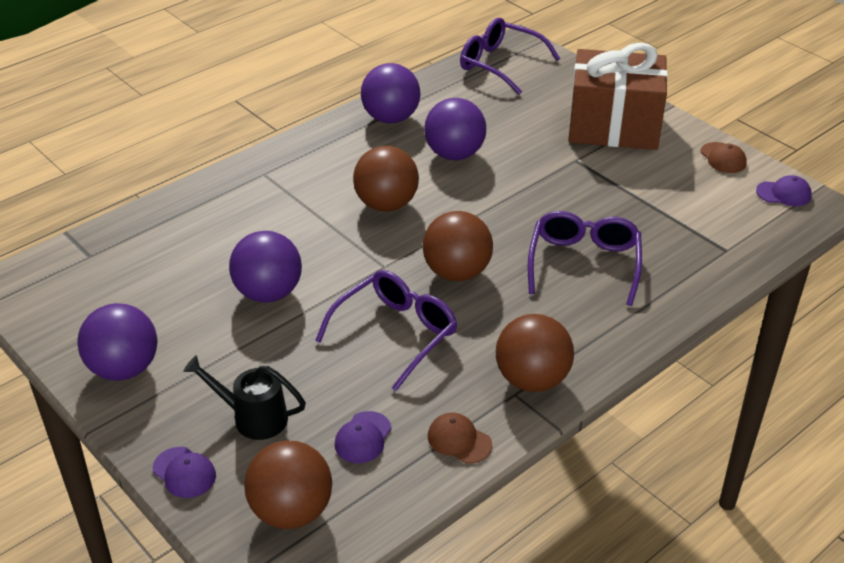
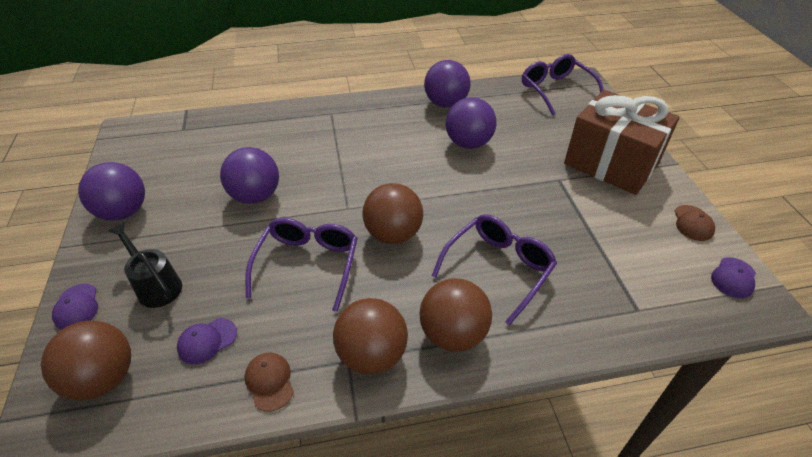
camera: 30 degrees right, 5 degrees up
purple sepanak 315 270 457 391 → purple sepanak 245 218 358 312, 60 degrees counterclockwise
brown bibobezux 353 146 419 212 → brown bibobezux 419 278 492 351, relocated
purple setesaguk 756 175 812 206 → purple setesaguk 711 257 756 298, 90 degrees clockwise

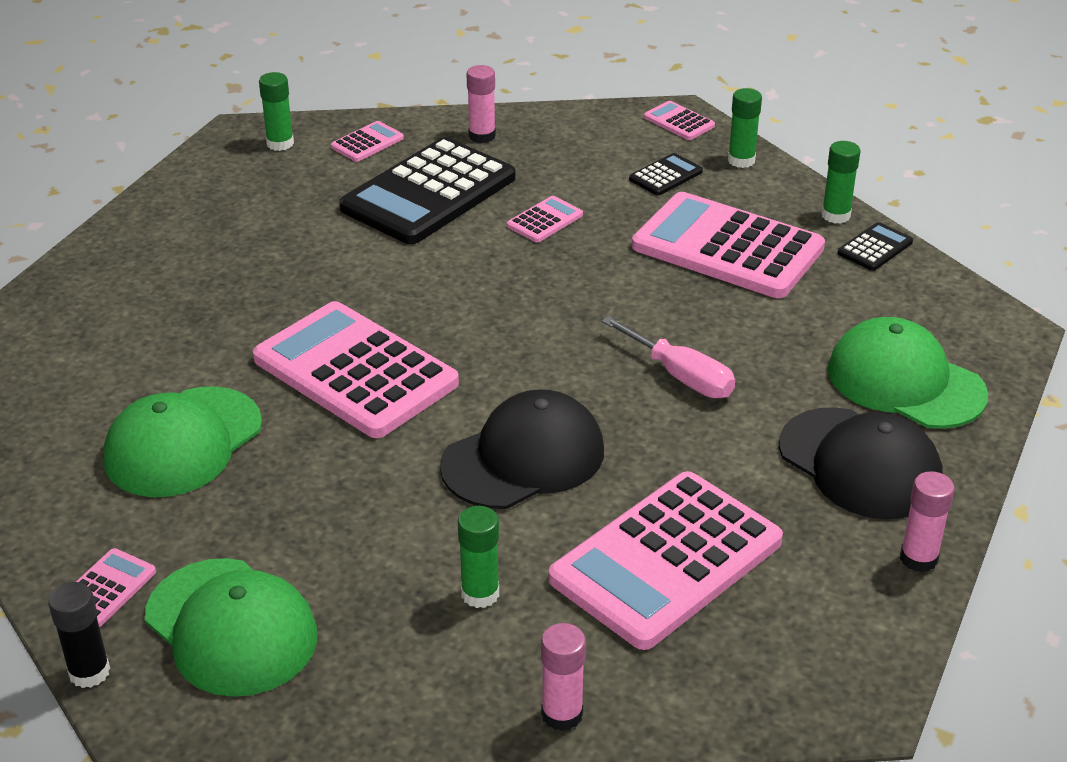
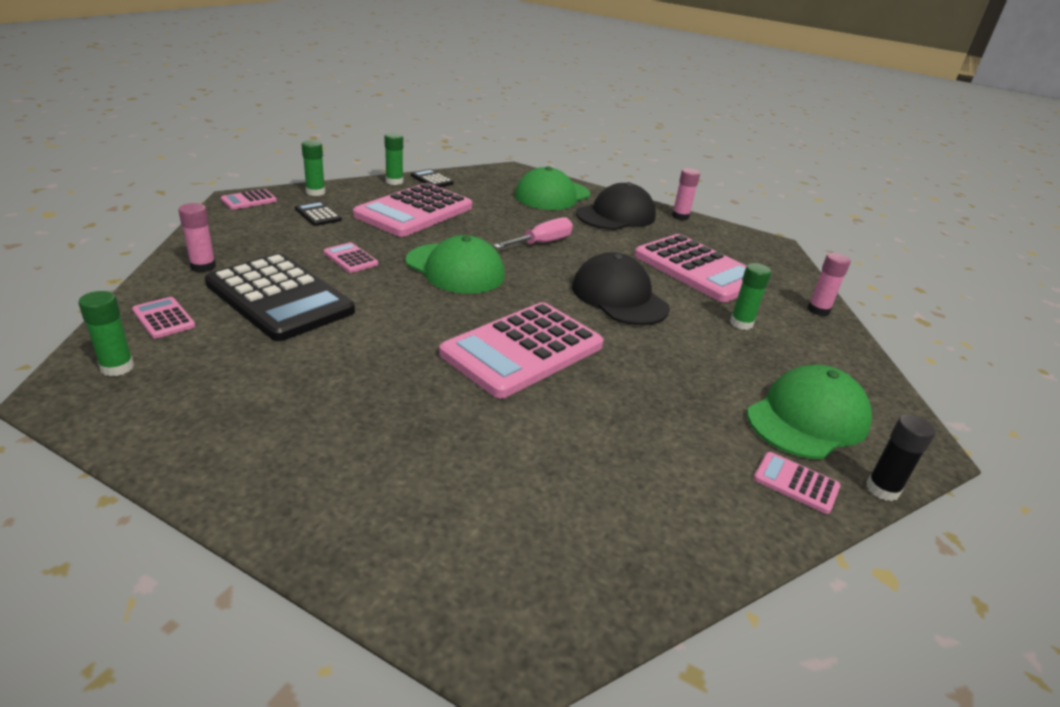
camera: 90 degrees left, 5 degrees down
green setesaguk 103 386 262 497 → green setesaguk 406 235 505 294, relocated

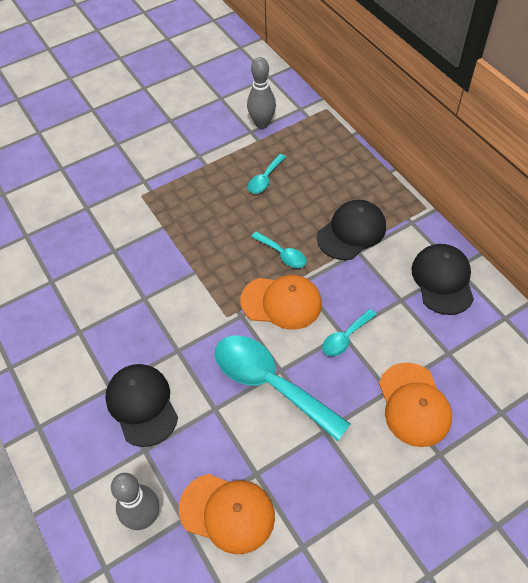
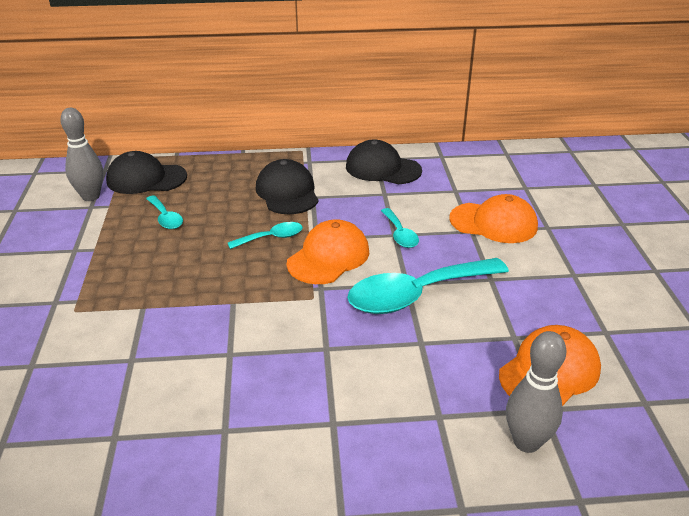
camera: 65 degrees left, 20 degrees down
black setesaguk 105 364 178 447 → black setesaguk 106 151 187 194, relocated

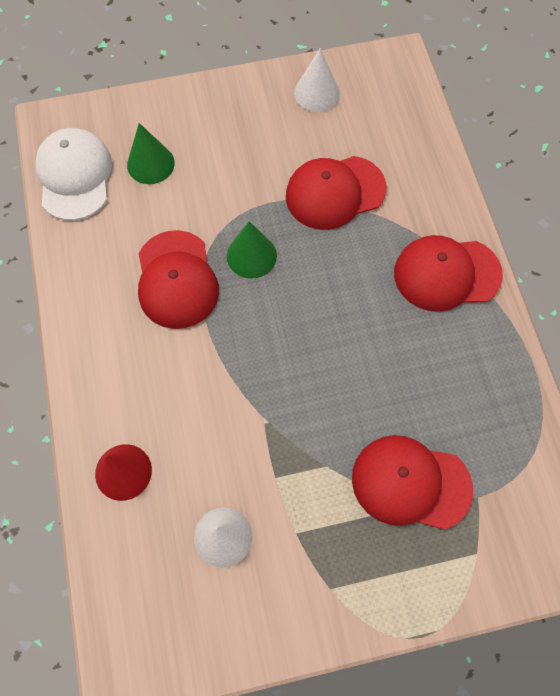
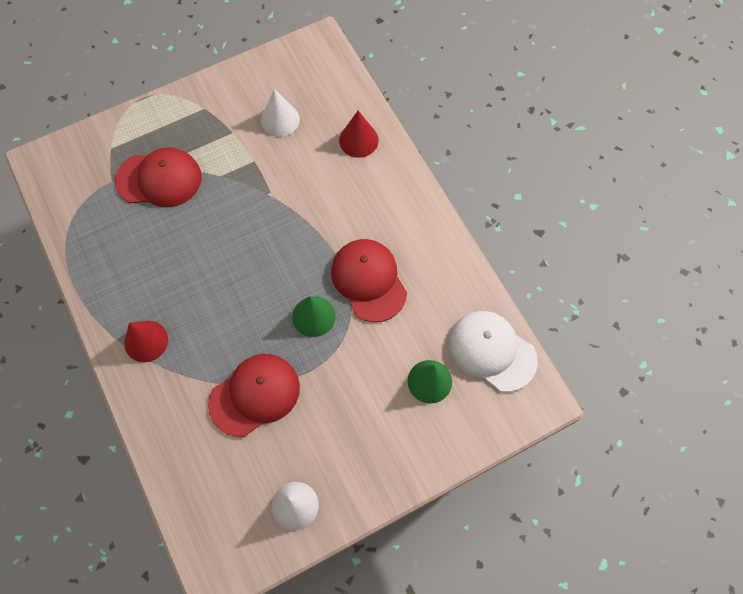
camera: 165 degrees right, 0 degrees up
white setesaguk 35 128 112 221 → white setesaguk 449 311 538 392, 150 degrees clockwise
red setesaguk 394 235 503 312 → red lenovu 124 321 168 362

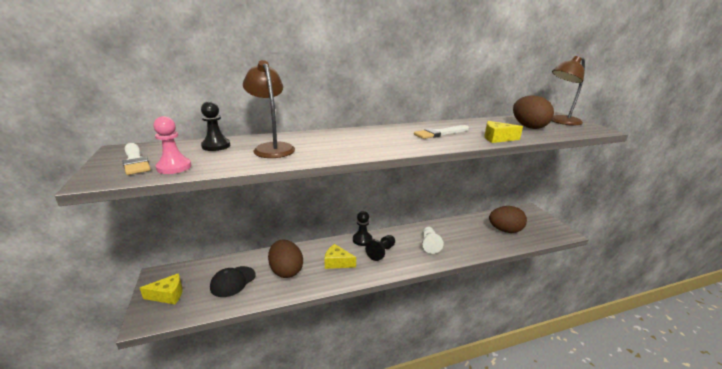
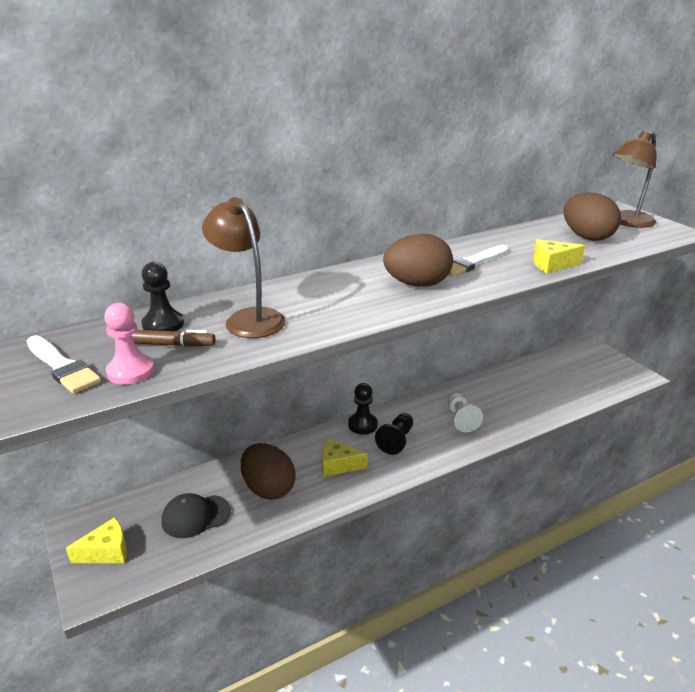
camera: 10 degrees left, 5 degrees up
black setesaguk 210 266 255 297 → black setesaguk 162 493 231 538, 45 degrees clockwise
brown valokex 489 206 527 233 → brown valokex 383 234 453 287, relocated
- → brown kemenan 132 330 216 347

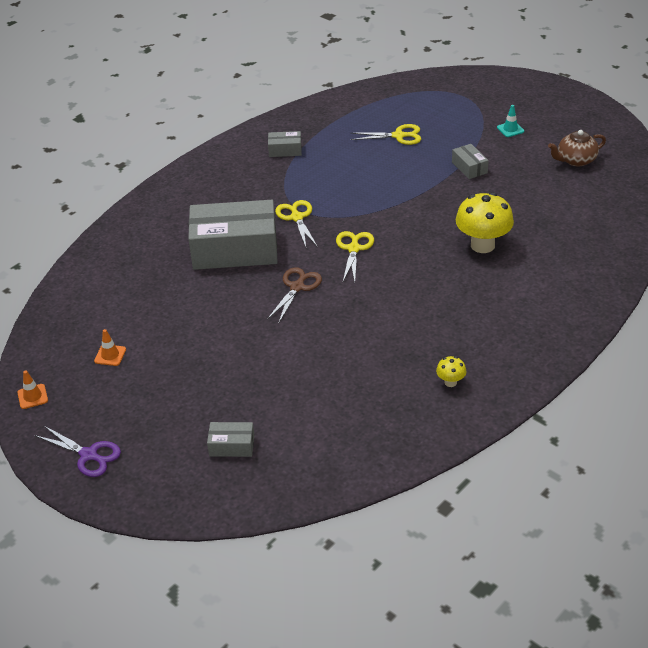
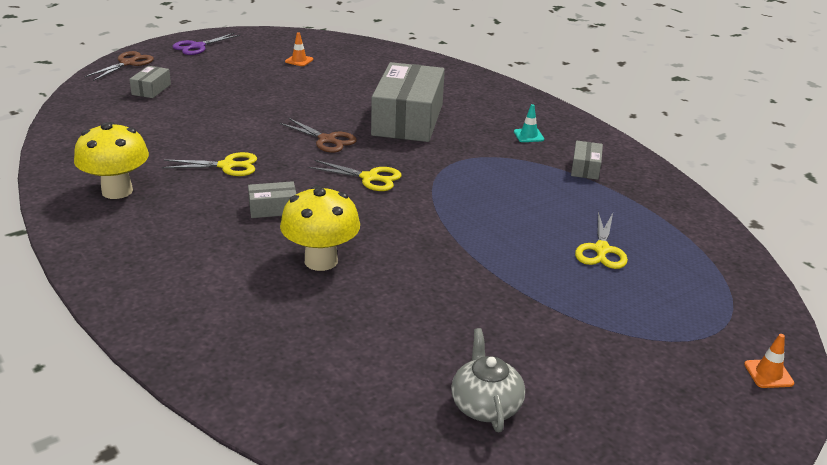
camera: 100 degrees right, 10 degrees down
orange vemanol 17 370 48 409 → orange vemanol 744 334 794 388, relocated
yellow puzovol 275 200 318 247 → yellow puzovol 161 152 257 176, relocated
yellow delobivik 436 356 466 387 → yellow delobivik 74 122 149 199, x2.16
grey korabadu 452 144 489 179 → grey korabadu 248 181 296 218, relocated
turquoise vemanol 497 105 524 137 → turquoise vemanol 514 104 544 142, relocated
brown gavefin 548 130 606 166 → grey gavefin 451 328 525 432
- → brown puzovol 84 51 154 81

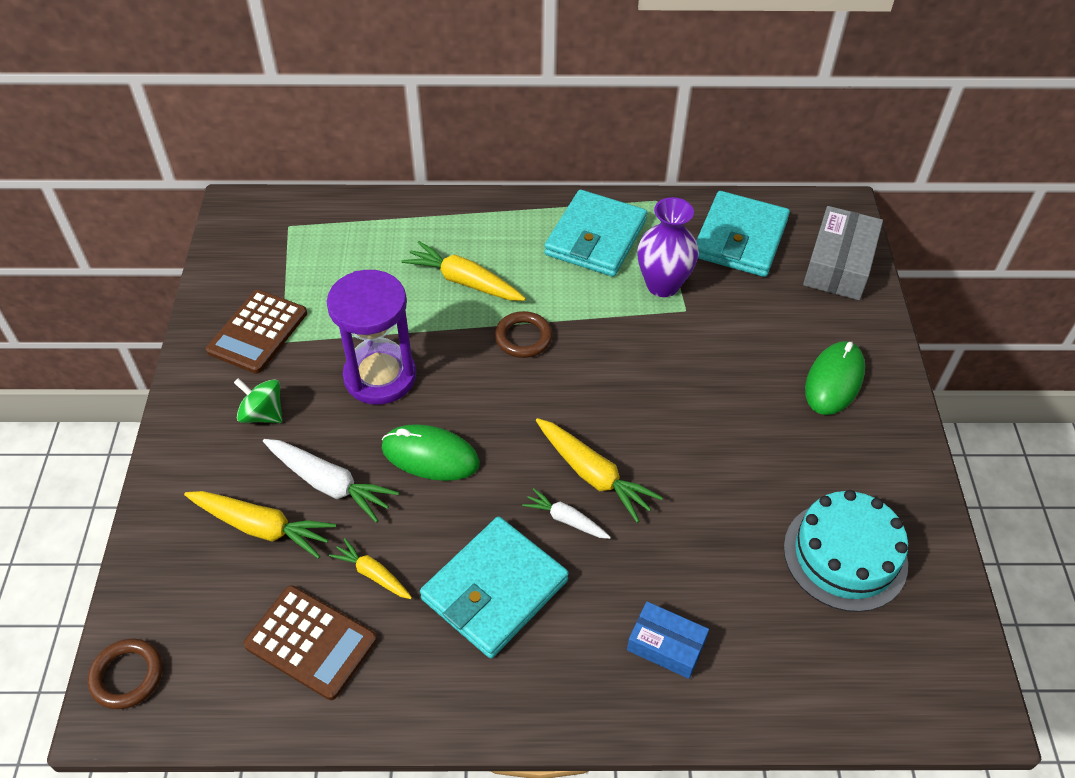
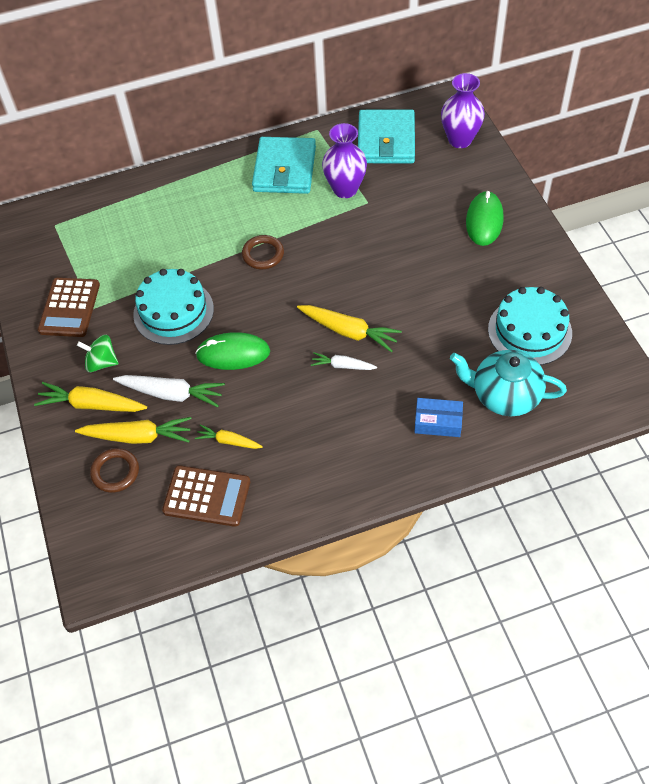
camera: 15 degrees left, 5 degrees up
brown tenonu 87 639 163 709 → brown tenonu 90 448 139 493, relocated
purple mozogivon 327 270 416 405 → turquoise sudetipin 133 269 214 345
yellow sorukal 402 241 526 301 → yellow sorukal 34 382 147 412, relocated
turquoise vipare 420 517 569 659 → -
grey korabadu 803 206 883 300 → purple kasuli 441 73 485 148
- → turquoise gavefin 450 350 567 416

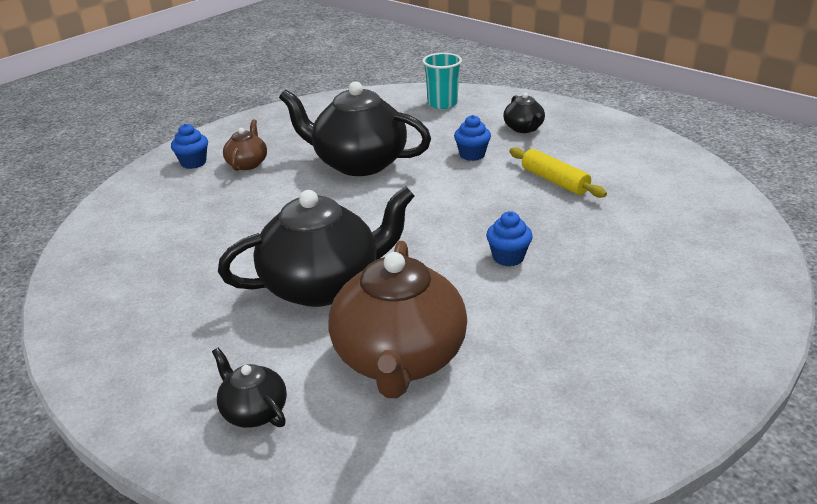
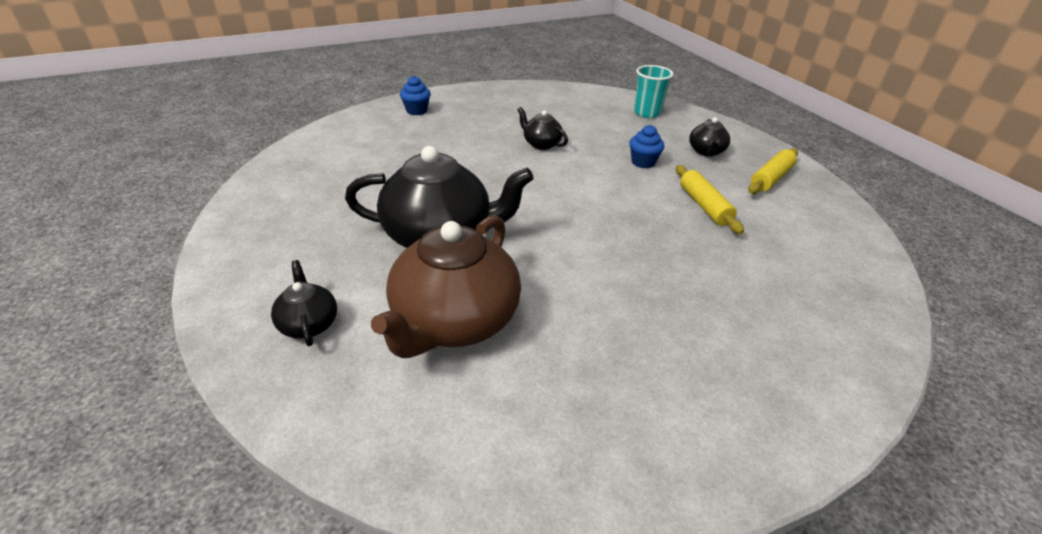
camera: 20 degrees right, 5 degrees up
brown gavefin 223 119 267 171 → -
black gavefin 279 81 431 176 → black gavefin 517 107 568 150, x0.47
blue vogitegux 486 211 533 266 → -
- → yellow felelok 748 148 798 194

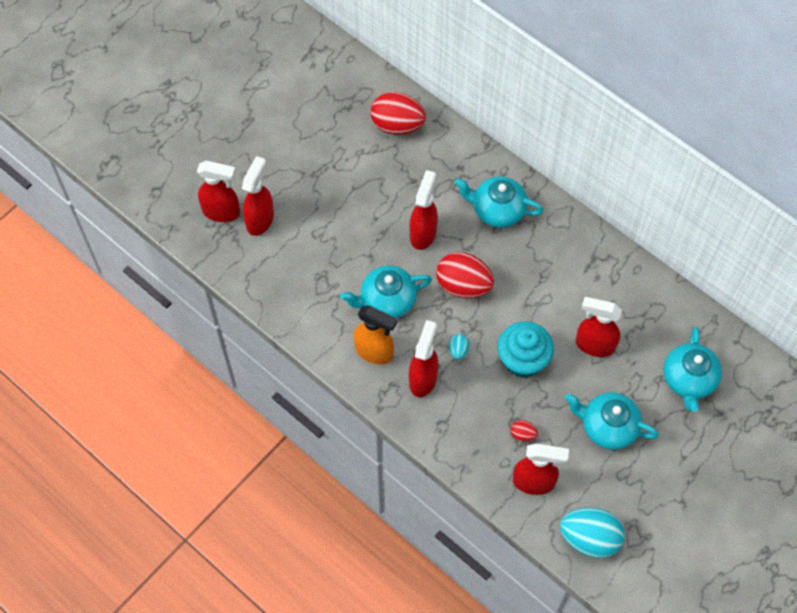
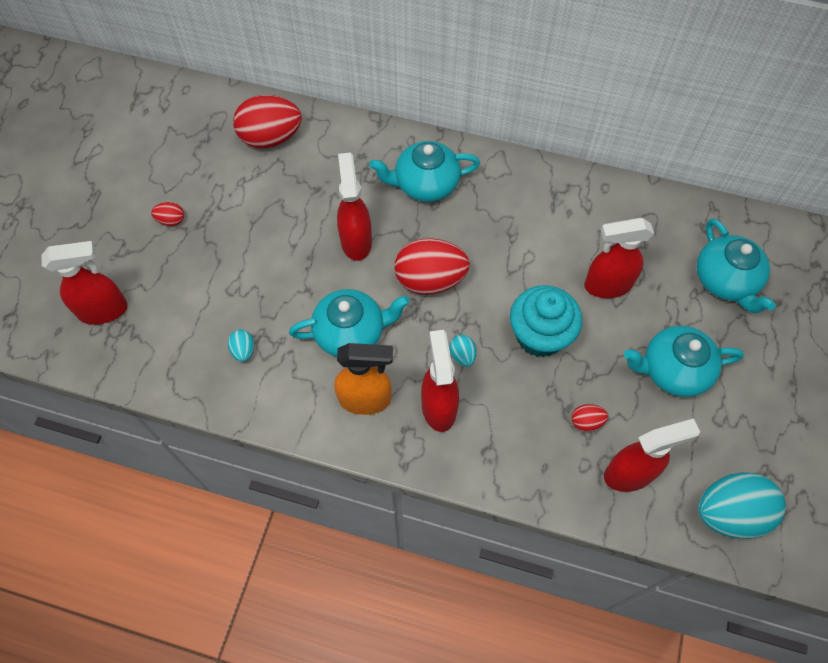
camera: 25 degrees left, 0 degrees up
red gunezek 242 156 274 236 → -
turquoise gavefin 341 266 432 318 → turquoise gavefin 289 289 410 357, 150 degrees counterclockwise
- → red valokex 151 202 184 226
- → turquoise valokex 228 329 254 362

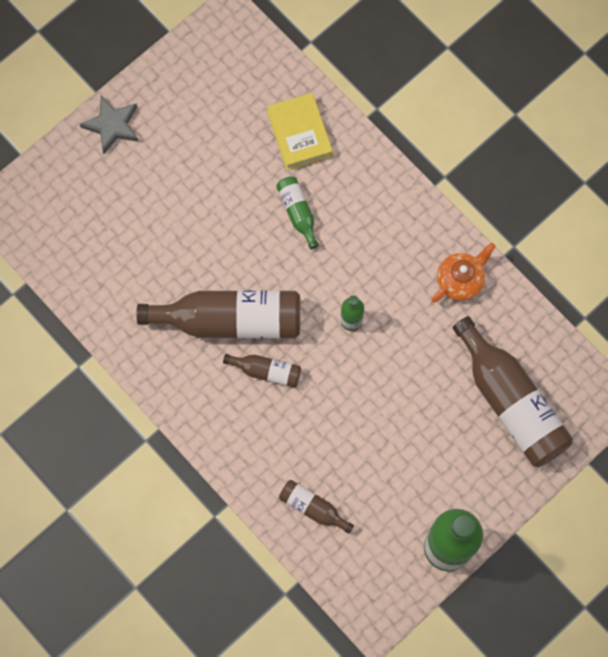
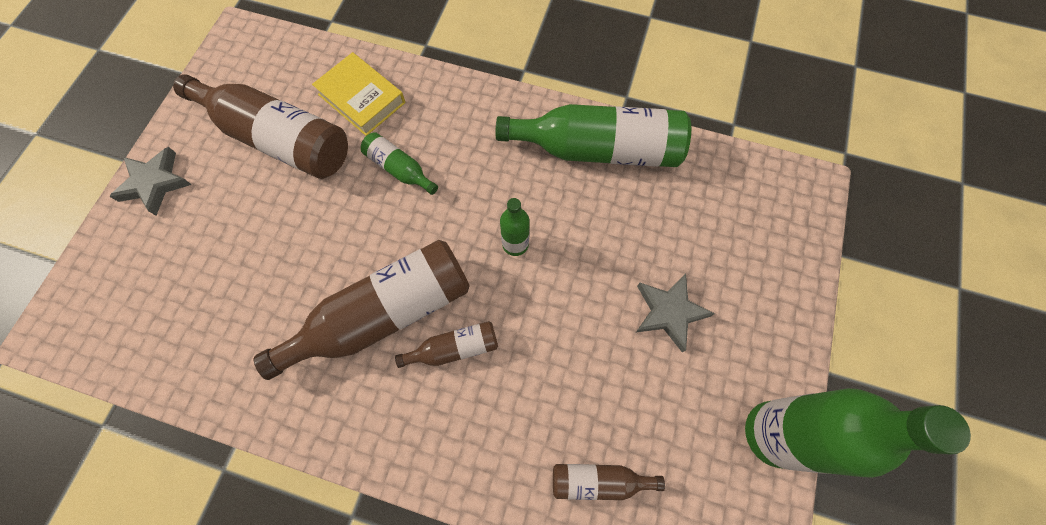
camera: 30 degrees left, 5 degrees down
orange gavefin 431 243 496 303 → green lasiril 496 104 691 167
brown lasiril 453 316 573 467 → brown lasiril 173 74 348 179, relocated
- → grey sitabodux 636 273 715 352

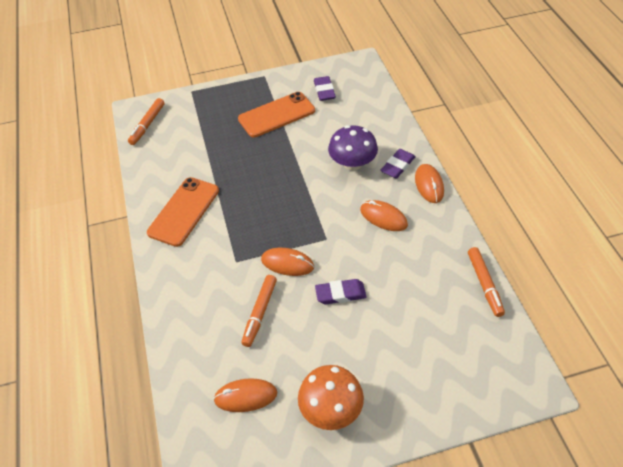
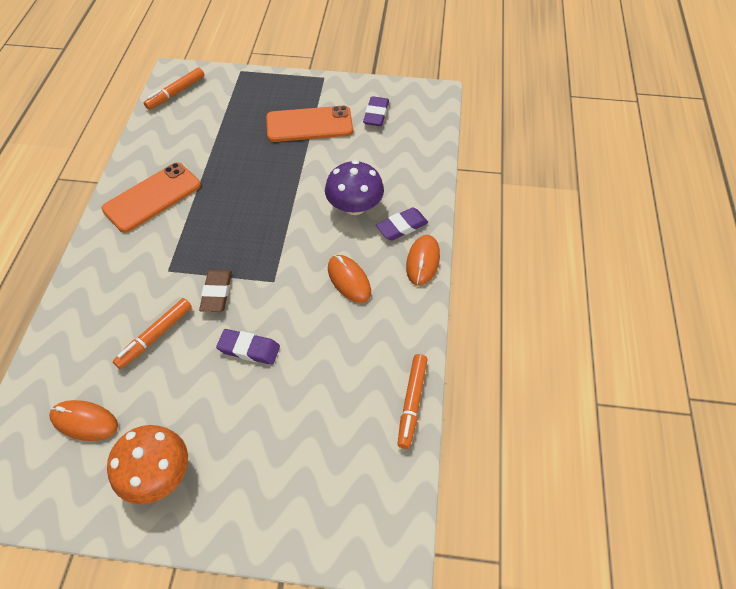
camera: 20 degrees right, 5 degrees up
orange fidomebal 261 248 314 276 → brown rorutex 199 270 232 312

